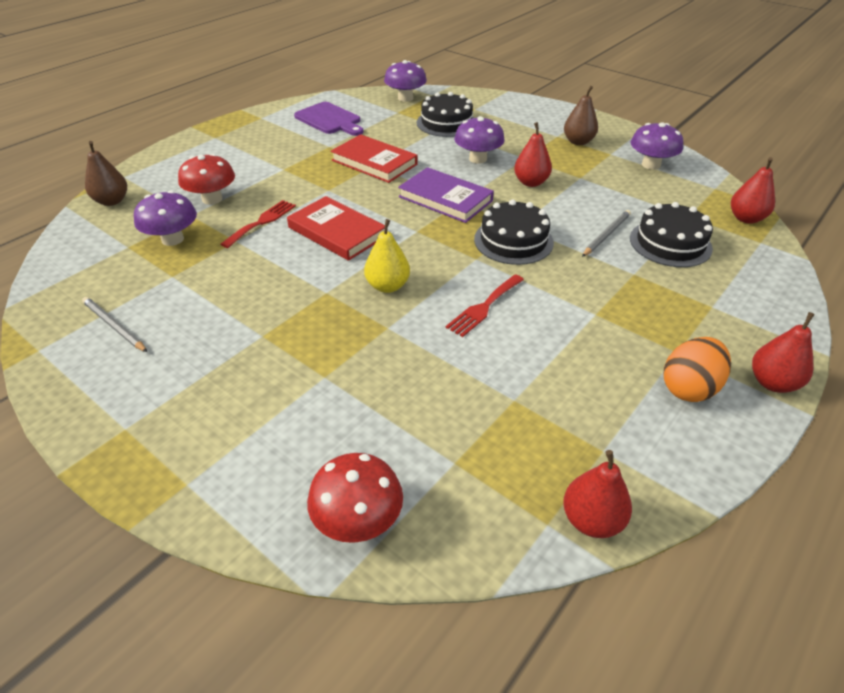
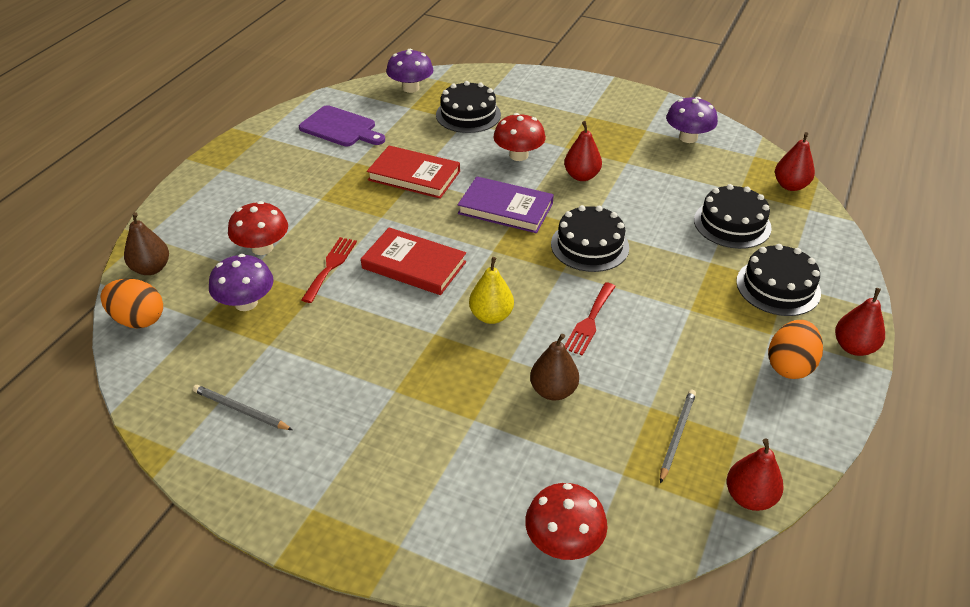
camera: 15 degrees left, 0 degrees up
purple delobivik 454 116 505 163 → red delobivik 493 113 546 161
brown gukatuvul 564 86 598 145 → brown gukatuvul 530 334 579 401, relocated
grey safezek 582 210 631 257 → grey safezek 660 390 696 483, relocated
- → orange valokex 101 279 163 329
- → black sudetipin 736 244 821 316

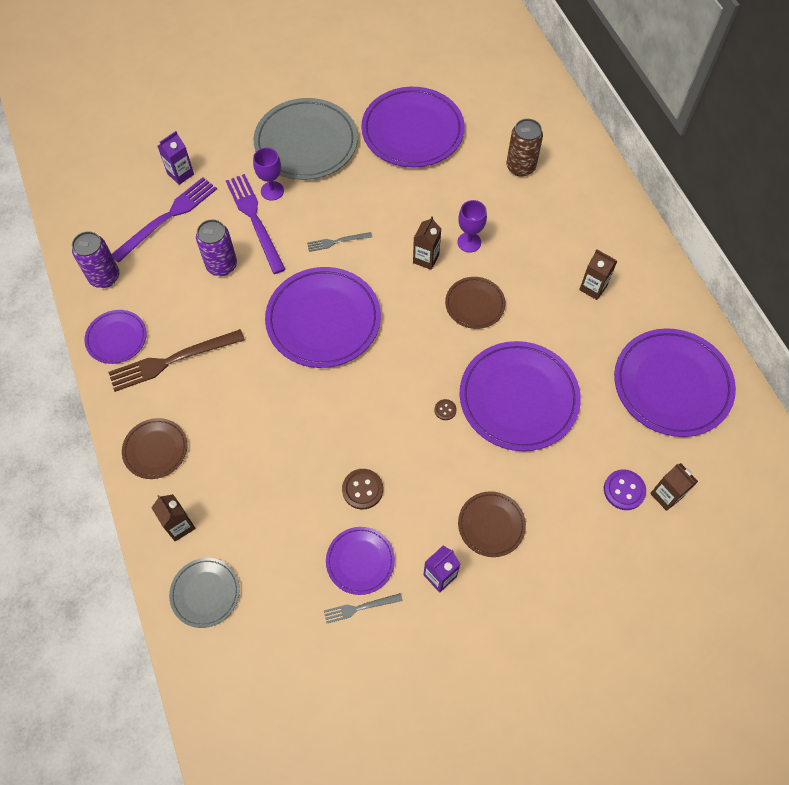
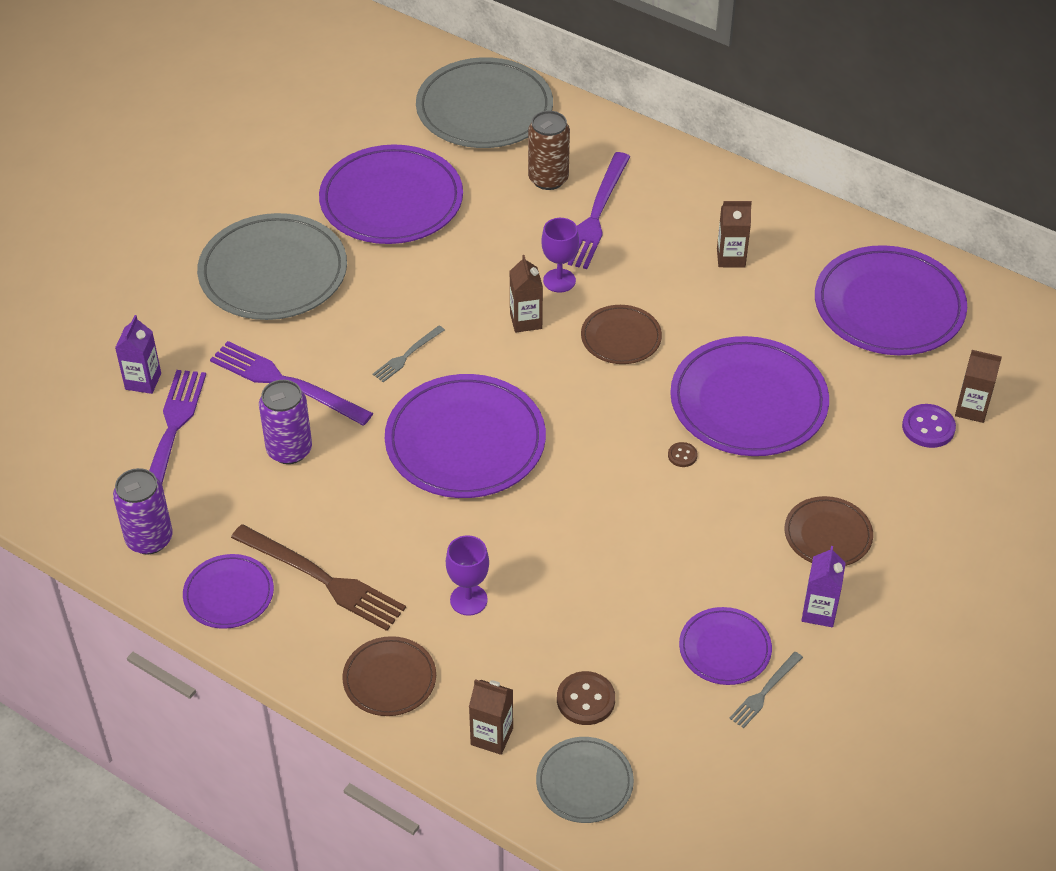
camera: 35 degrees left, 15 degrees down
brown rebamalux 108 329 245 392 → brown rebamalux 231 524 406 631, 90 degrees counterclockwise
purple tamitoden 253 148 284 201 → purple tamitoden 446 535 489 616, relocated
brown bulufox 342 469 383 510 → brown bulufox 557 671 615 725, relocated
- → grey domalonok 416 57 553 148
- → purple rebamalux 568 152 630 269

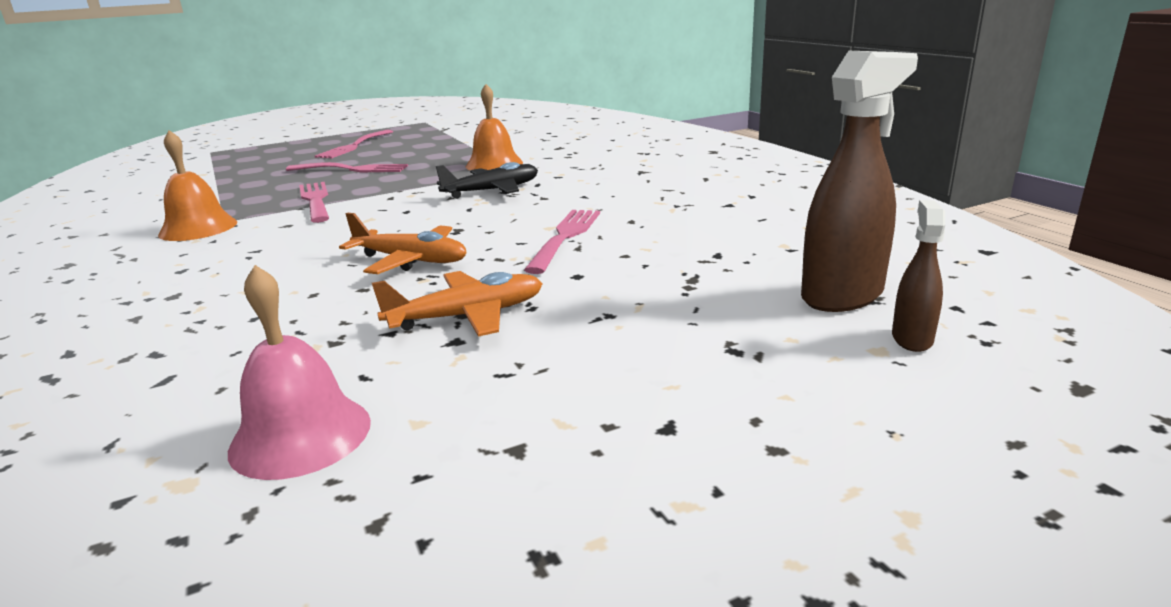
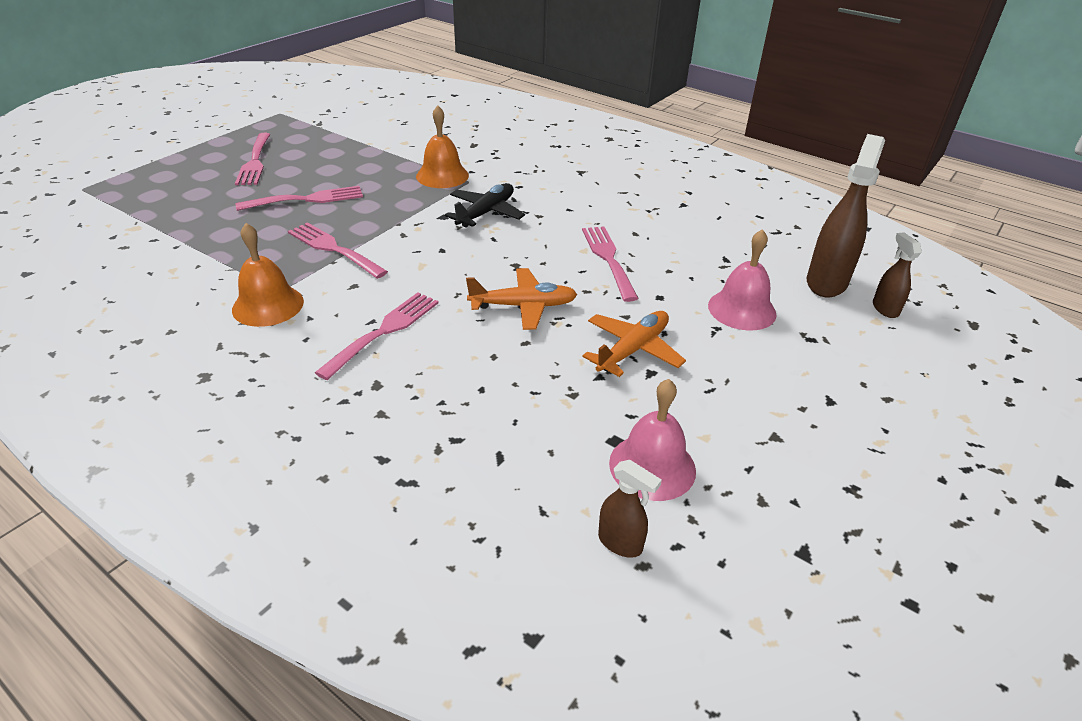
camera: 30 degrees left, 15 degrees up
- → pink rebamalux 315 292 439 380
- → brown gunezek 598 460 662 558
- → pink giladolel 708 229 777 331

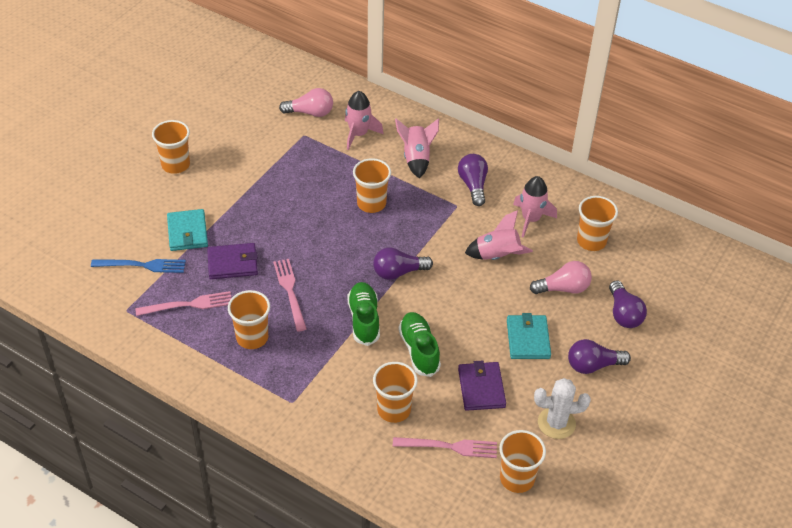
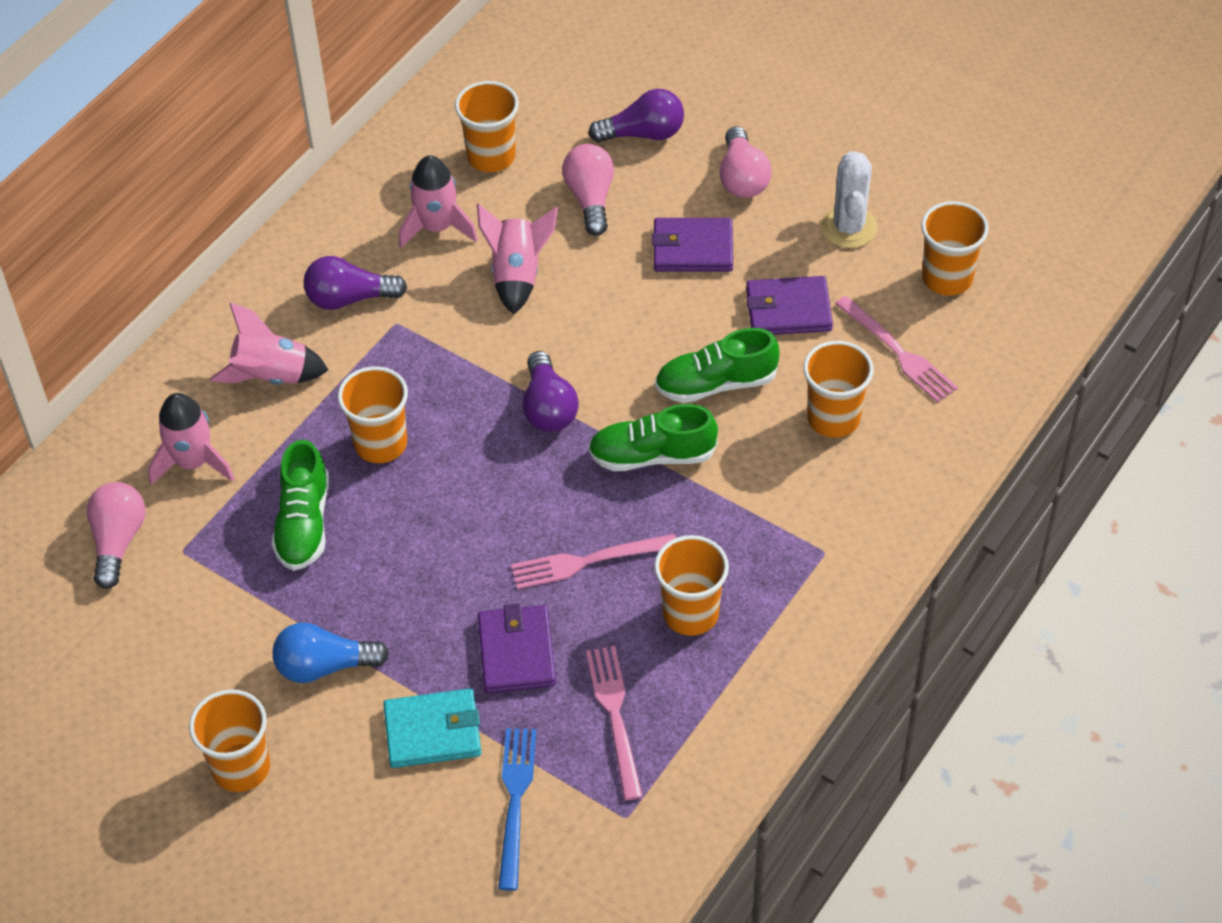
camera: 85 degrees left, 5 degrees up
pink rebamalux 393 437 497 458 → pink rebamalux 835 296 958 403, 135 degrees clockwise
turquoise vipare 507 313 551 359 → purple vipare 652 218 733 271
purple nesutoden 568 339 631 374 → pink nesutoden 719 126 772 198
- → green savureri 271 440 329 571
- → blue nesutoden 272 623 389 683

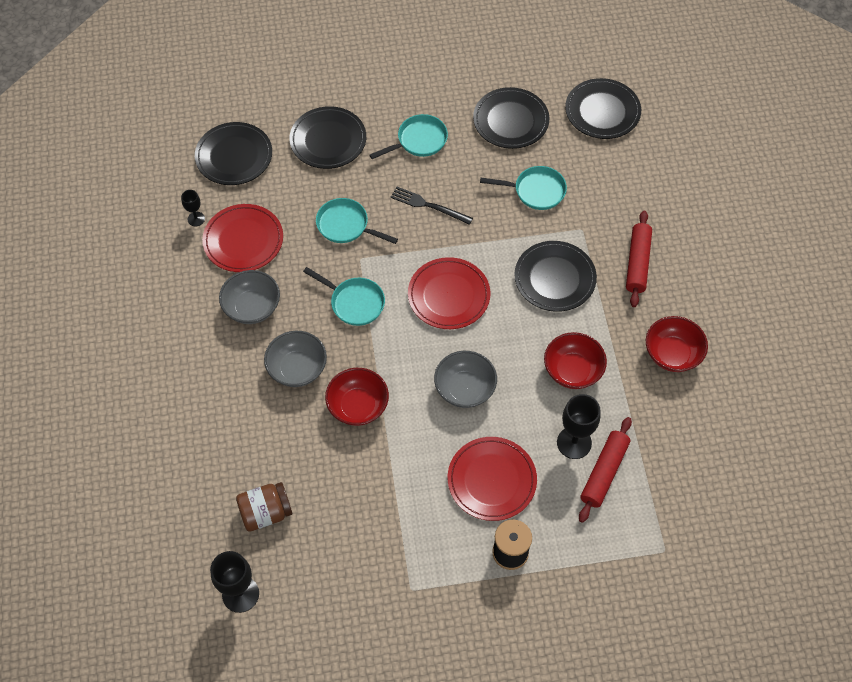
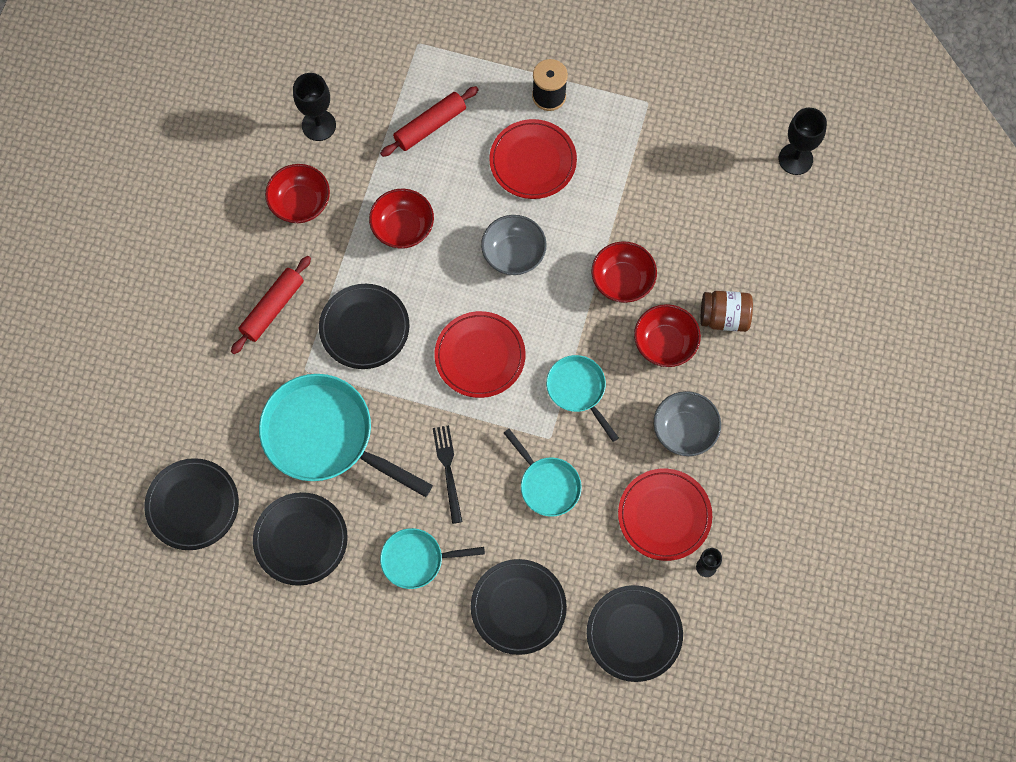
camera: 155 degrees left, 10 degrees up
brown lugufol 236 482 292 532 → brown lugufol 700 291 753 332, relocated
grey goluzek 264 331 327 387 → red goluzek 634 304 701 367
black rebamalux 391 187 473 225 → black rebamalux 433 425 462 524, 150 degrees counterclockwise
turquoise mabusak 480 166 567 210 → turquoise mabusak 259 374 433 497, x1.86
black tamitoden 557 394 601 459 → black tamitoden 293 73 336 141, relocated

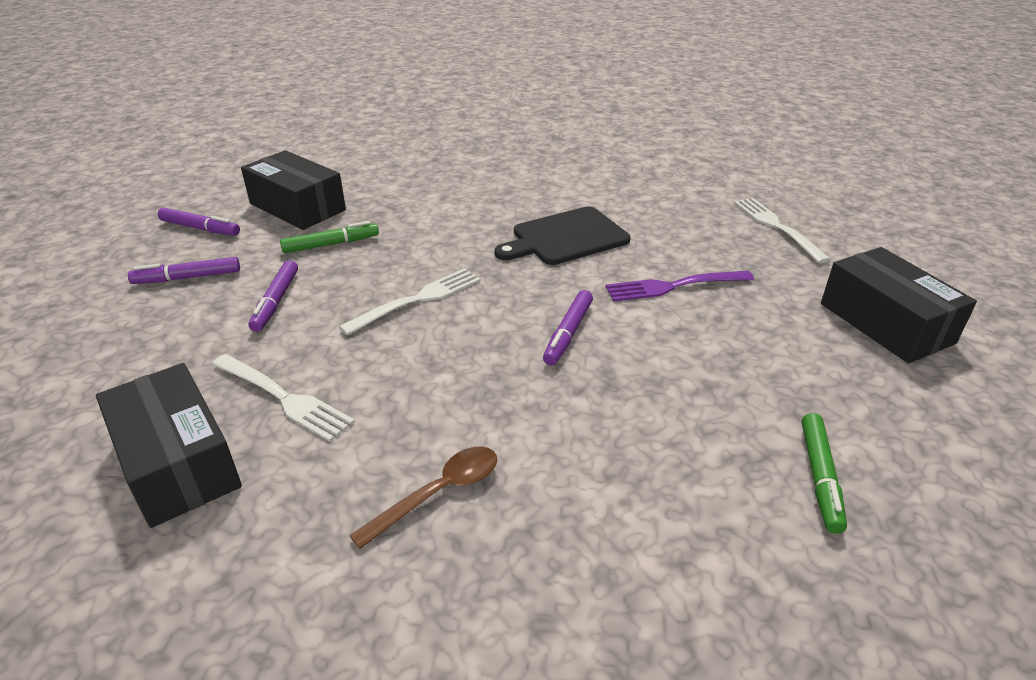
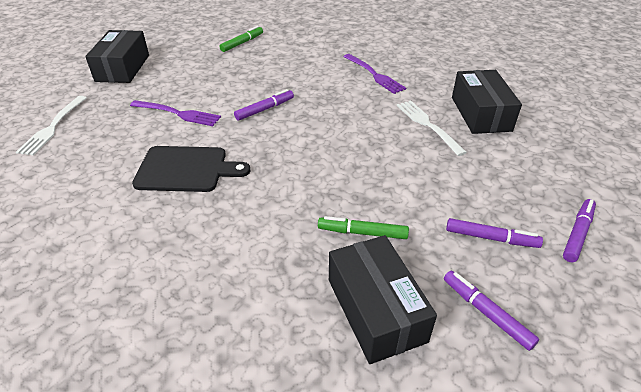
camera: 150 degrees left, 5 degrees up
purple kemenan 248 260 298 332 → purple kemenan 563 199 596 262, relocated
white rebamalux 339 268 481 335 → -
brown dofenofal 349 447 497 549 → purple rebamalux 343 54 406 94

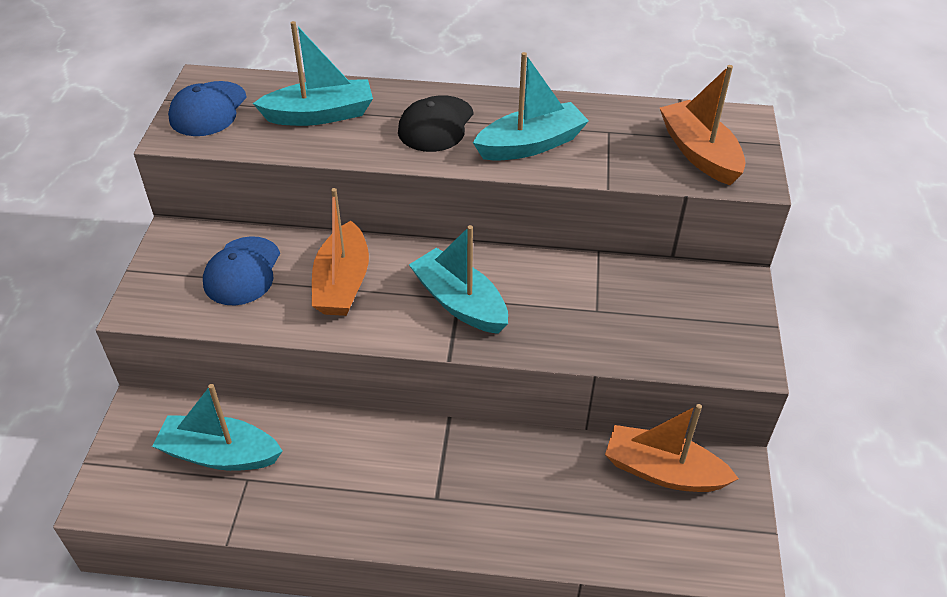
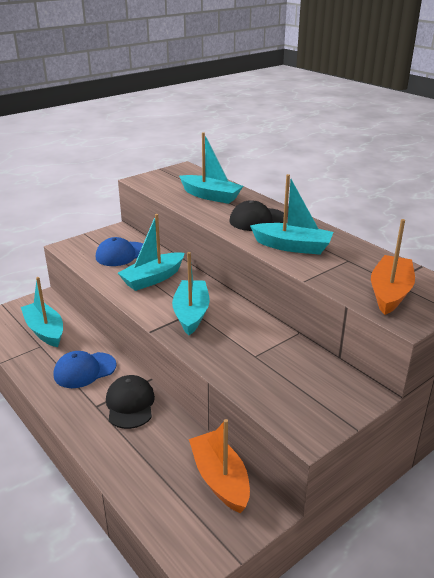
camera: 45 degrees right, 15 degrees down
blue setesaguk 168 81 247 136 → blue setesaguk 54 351 116 388, relocated
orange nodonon 312 188 369 316 → turquoise nodonon 118 214 184 291
- → black setesaguk 106 375 155 429

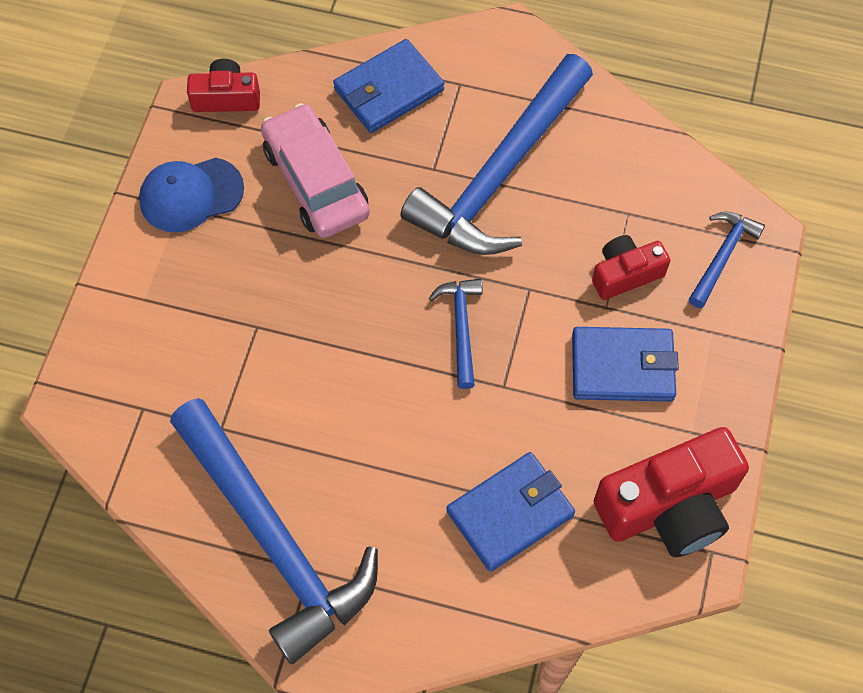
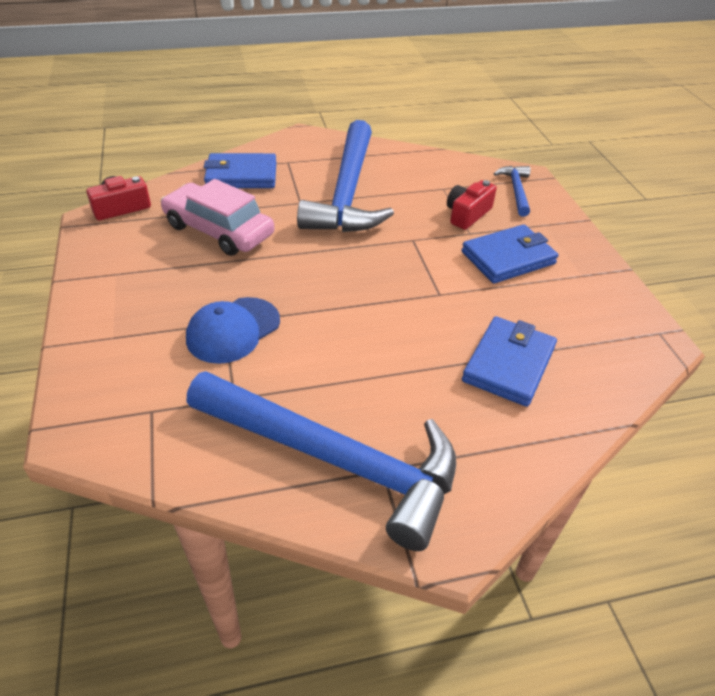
camera: 30 degrees left, 20 degrees down
blue setesaguk 139 158 244 232 → blue setesaguk 186 297 280 364, relocated
blue vipare 333 39 444 133 → blue vipare 203 153 276 188, 60 degrees clockwise
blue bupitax 429 279 483 389 → -
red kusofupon 594 427 749 557 → -

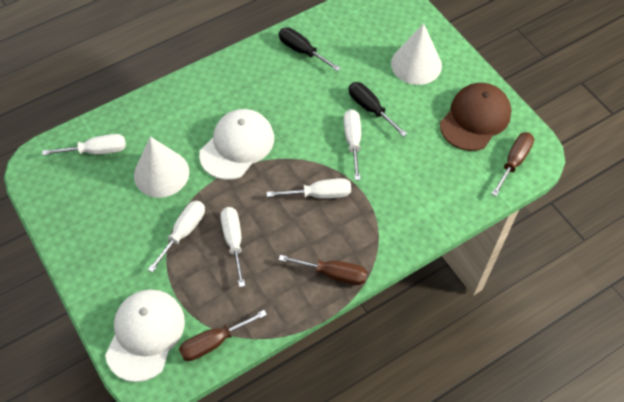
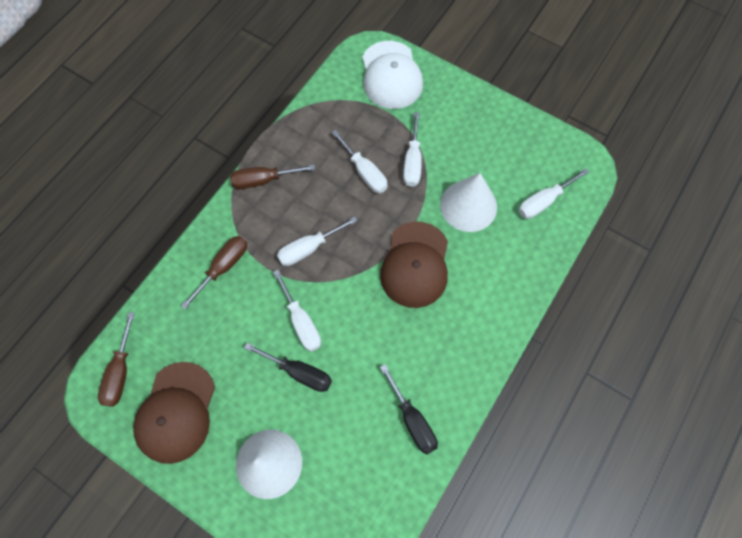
camera: 155 degrees right, 10 degrees up
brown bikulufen 179 310 267 361 → brown bikulufen 181 236 247 310, relocated
white setesaguk 199 109 274 180 → brown setesaguk 380 221 448 308
black bikulufen 279 27 341 71 → black bikulufen 380 364 438 455, 45 degrees clockwise

